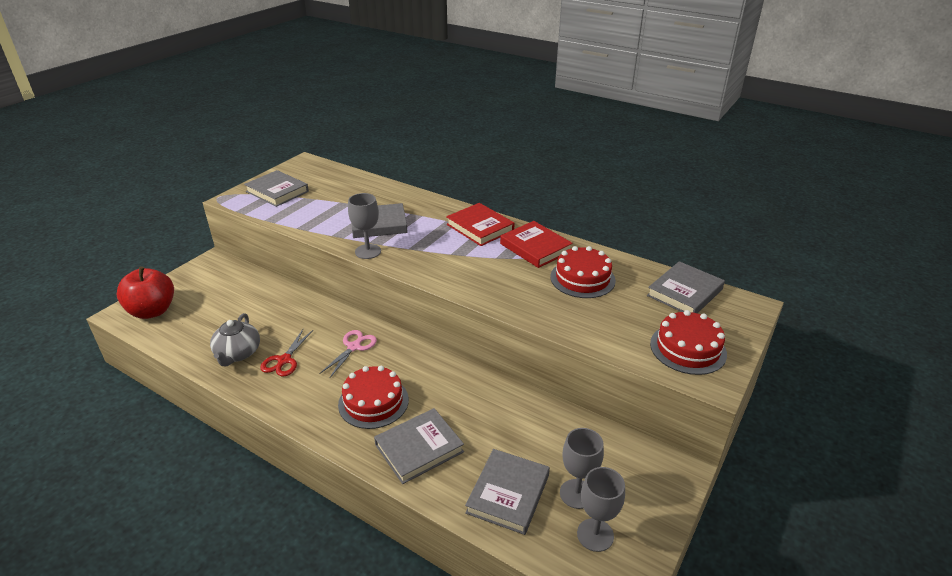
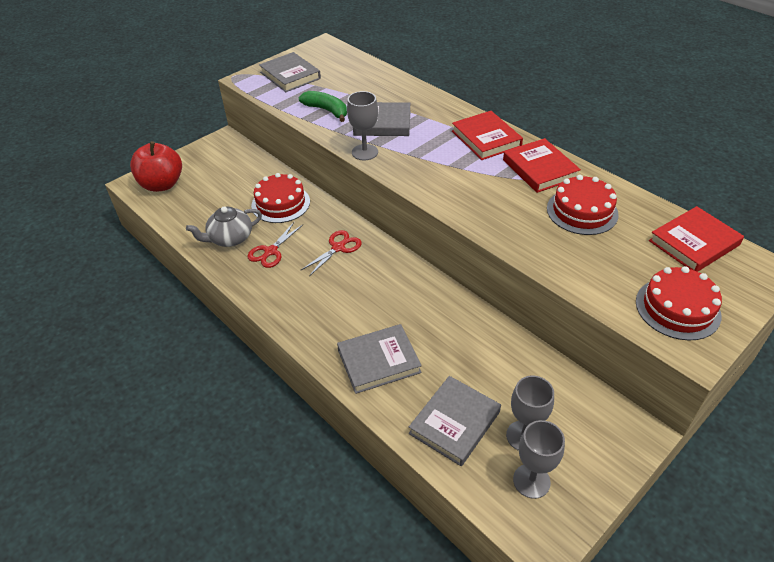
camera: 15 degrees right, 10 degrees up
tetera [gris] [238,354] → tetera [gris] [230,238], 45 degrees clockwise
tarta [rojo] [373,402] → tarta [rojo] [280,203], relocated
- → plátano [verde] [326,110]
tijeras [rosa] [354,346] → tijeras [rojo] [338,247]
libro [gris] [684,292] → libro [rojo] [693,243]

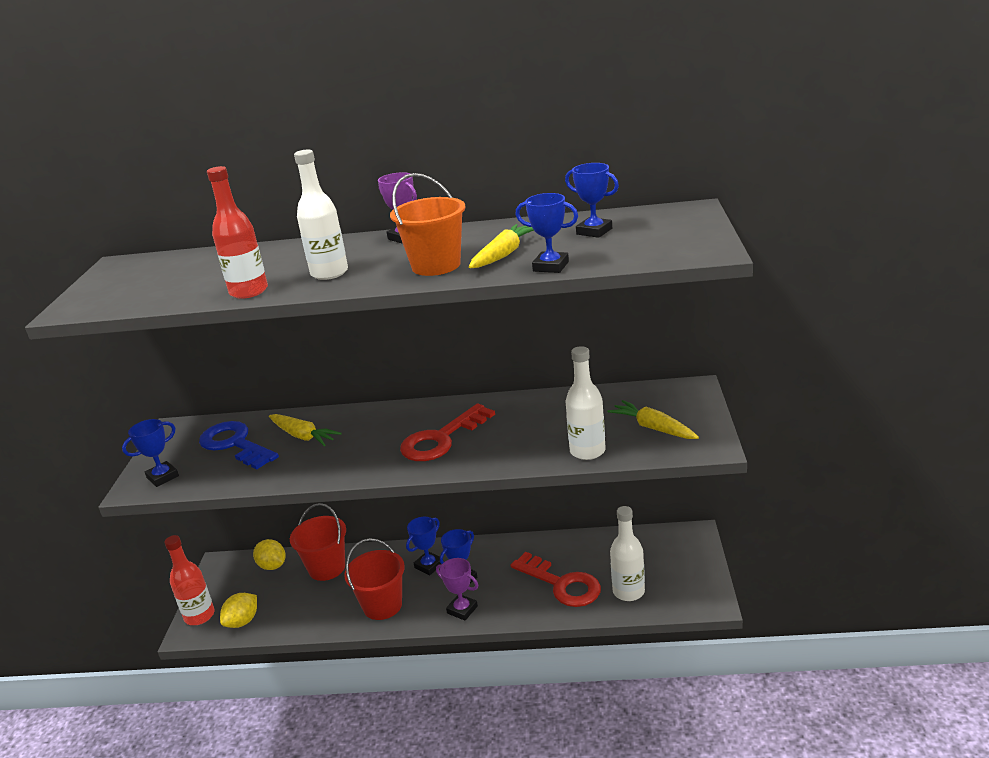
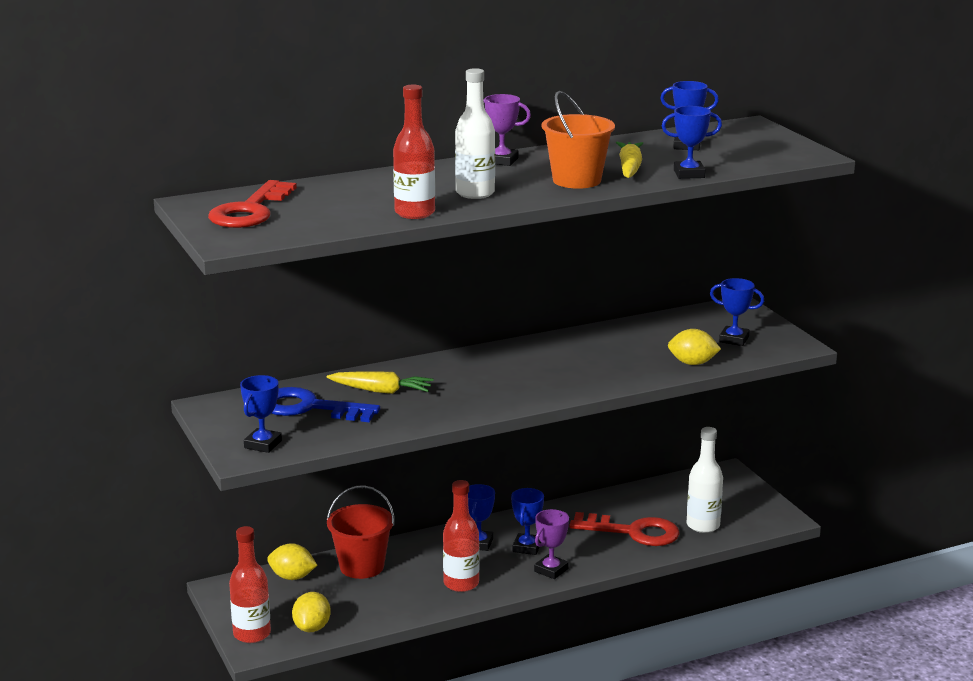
camera: 30 degrees left, 5 degrees down
llave [rojo] [441,439] → llave [rojo] [250,211], relocated
balde [rojo] [382,605] → botella [rojo] [461,583]
trofeo [morado] [462,610] → trofeo [morado] [551,570], 60 degrees counterclockwise
botella [blanco] [587,451] → limón [amarillo] [692,363]
zanahoria [amarillo] [653,428] → trofeo [azul] [734,339]

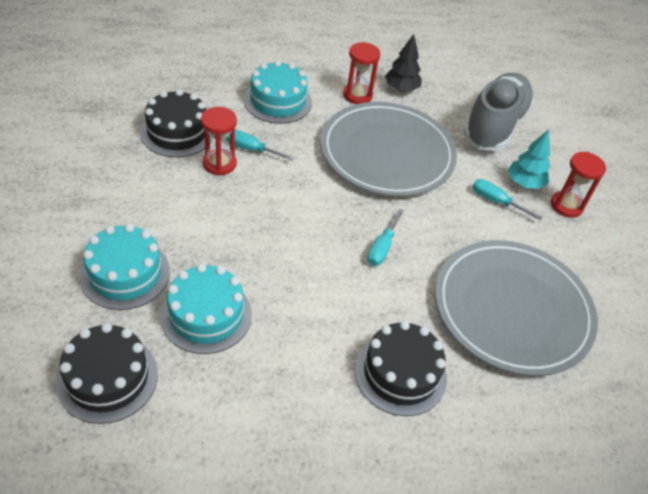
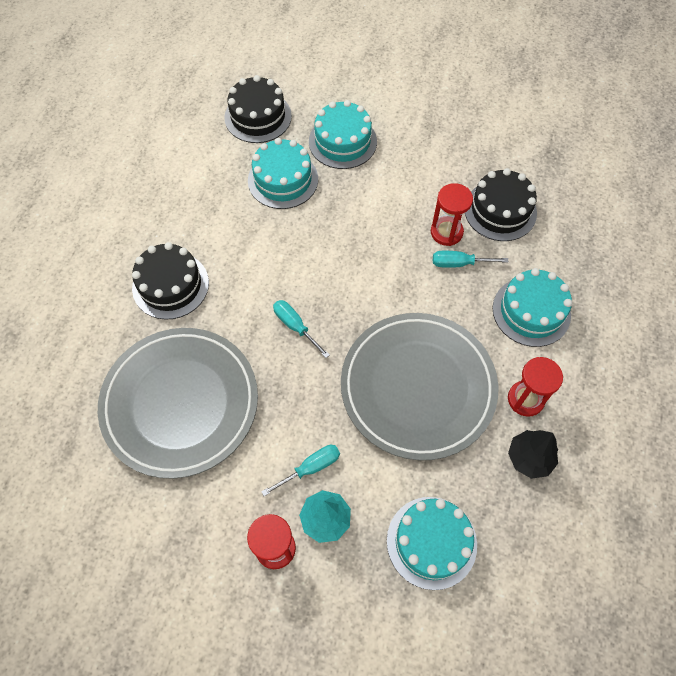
camera: 120 degrees right, 15 degrees up
zapato [gris] [494,126] → tarta [turquesa] [431,542]
destornillador [turquesa] [251,149] → destornillador [turquesa] [459,263], 135 degrees counterclockwise

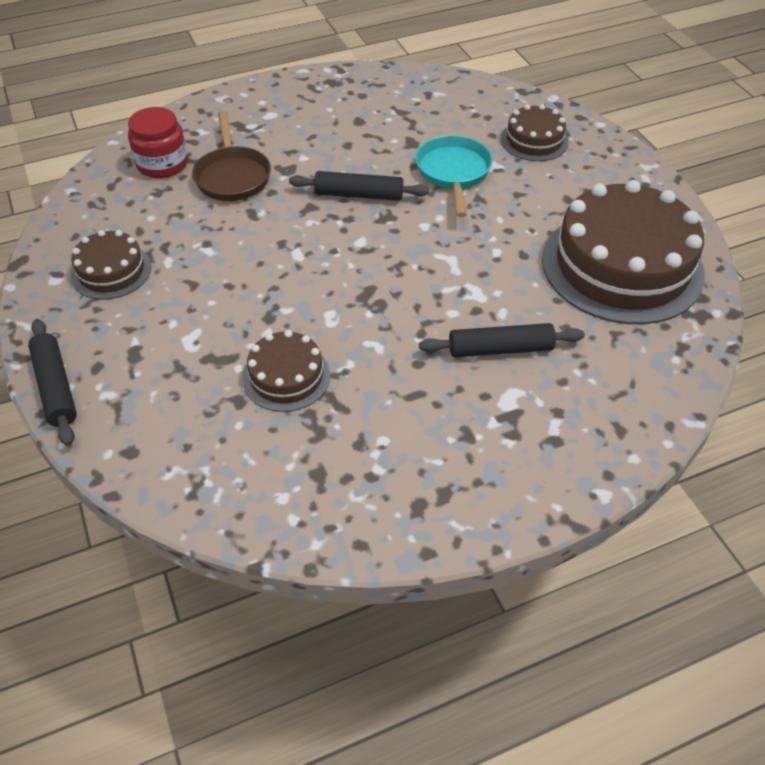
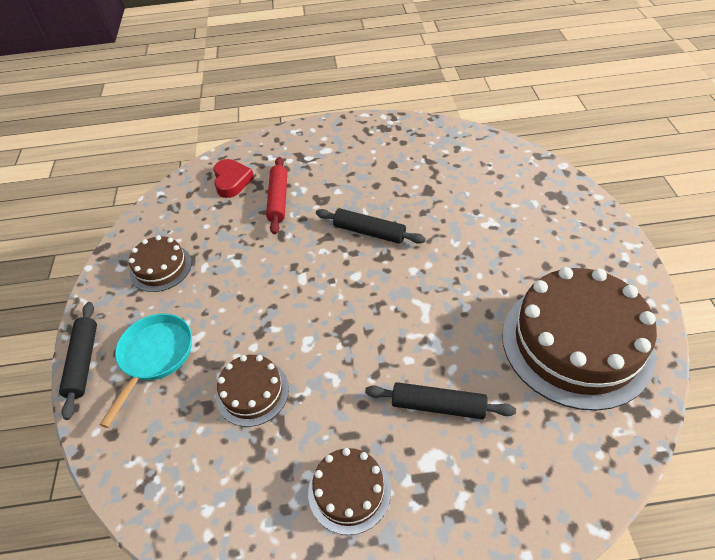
camera: 20 degrees right, 0 degrees up
sartén [turquesa] [453,173] → sartén [turquesa] [154,356], relocated
tarro [rojo] [162,164] → corazón [rojo] [232,181]
sartén [marrón] [232,176] → rodillo [rojo] [278,199]
tarta [marrón] [534,140] → tarta [marrón] [349,491], relocated

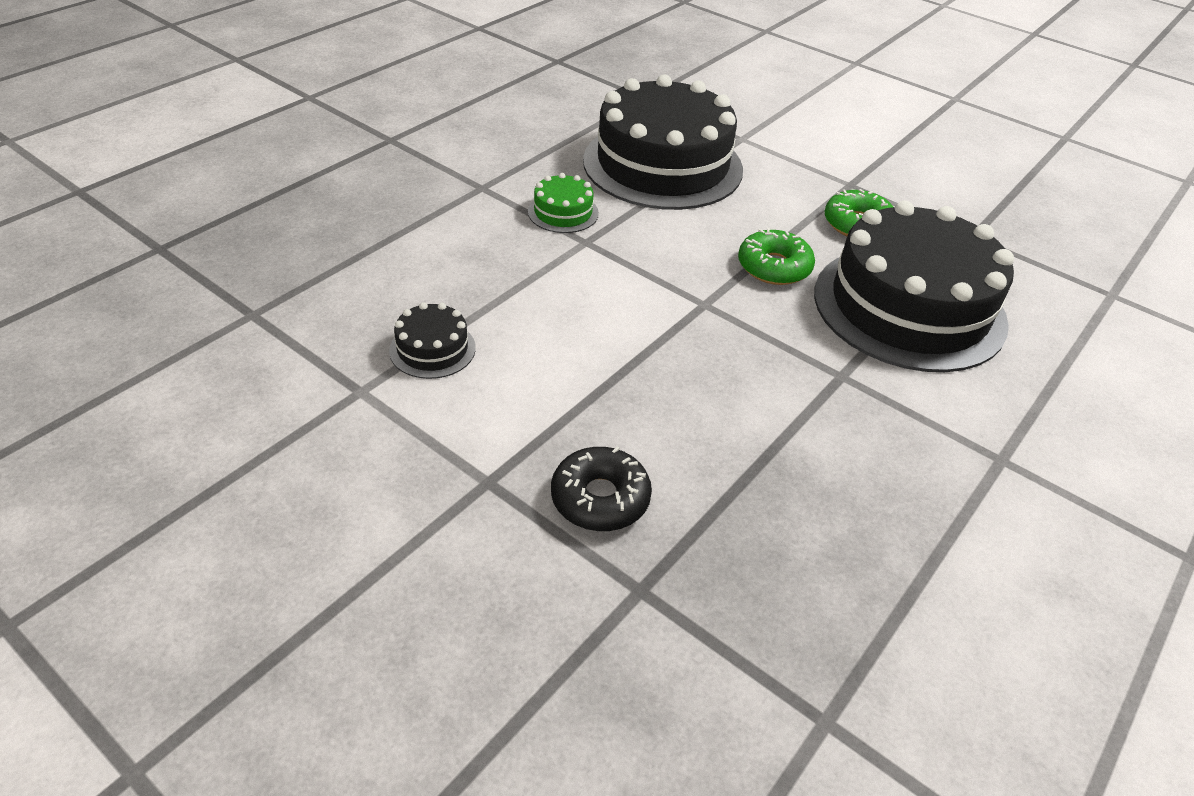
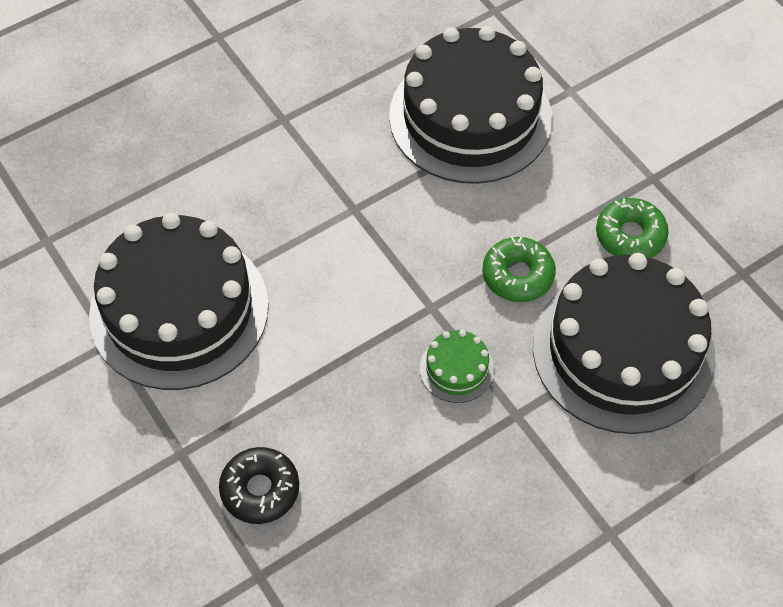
camera: 20 degrees right, 15 degrees up
tarta [negro] [432,349] → tarta [negro] [179,310], x2.45
tarta [verde] [563,212] → tarta [verde] [456,369], relocated

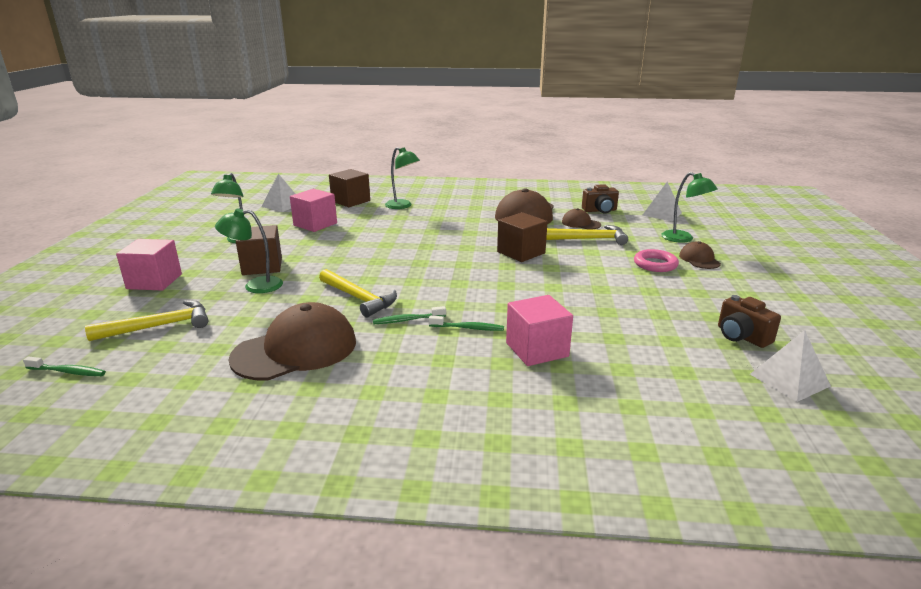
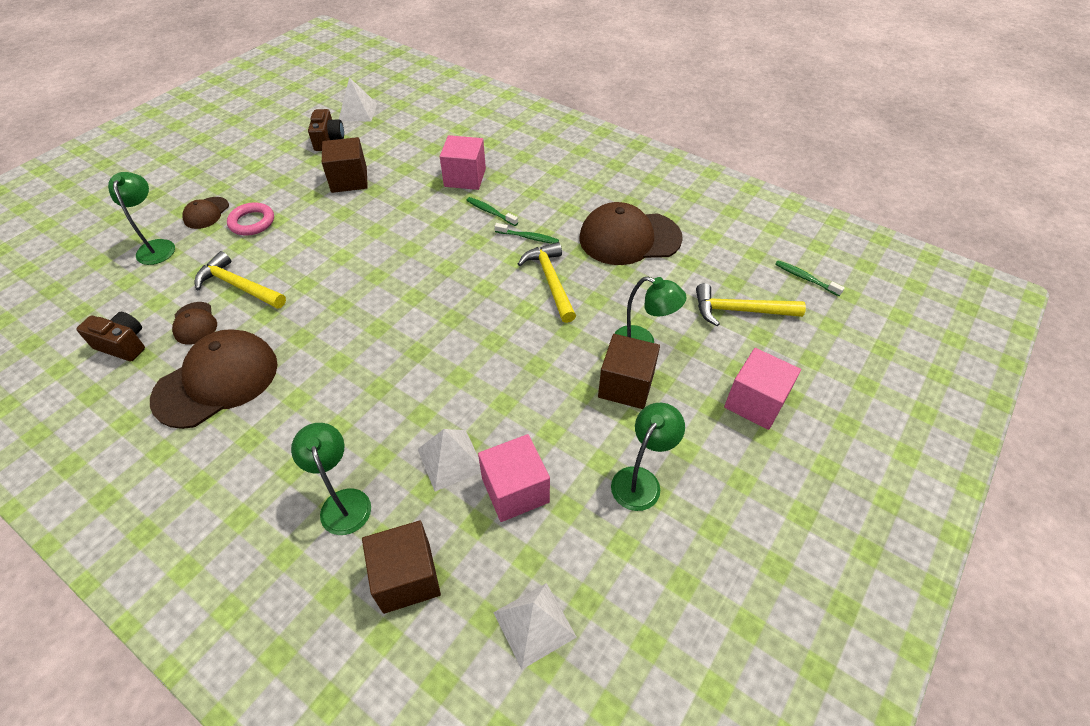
camera: 150 degrees left, 25 degrees up
cubo [marrón] [521,252] → cubo [marrón] [349,180], relocated
pirámide [blanco] [661,214] → pirámide [blanco] [450,460], relocated

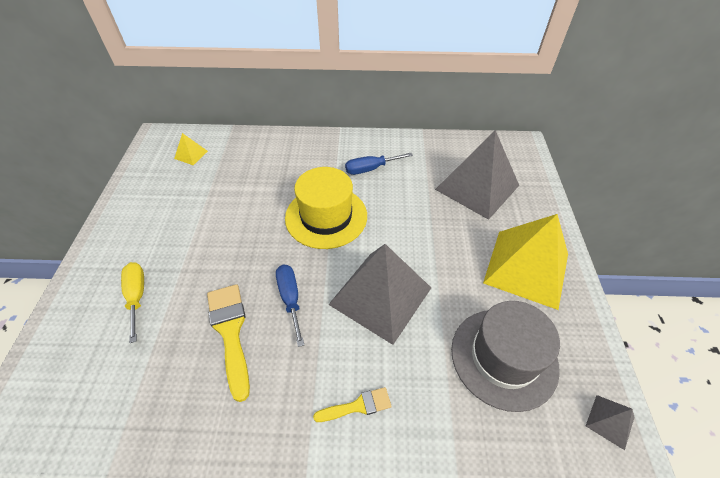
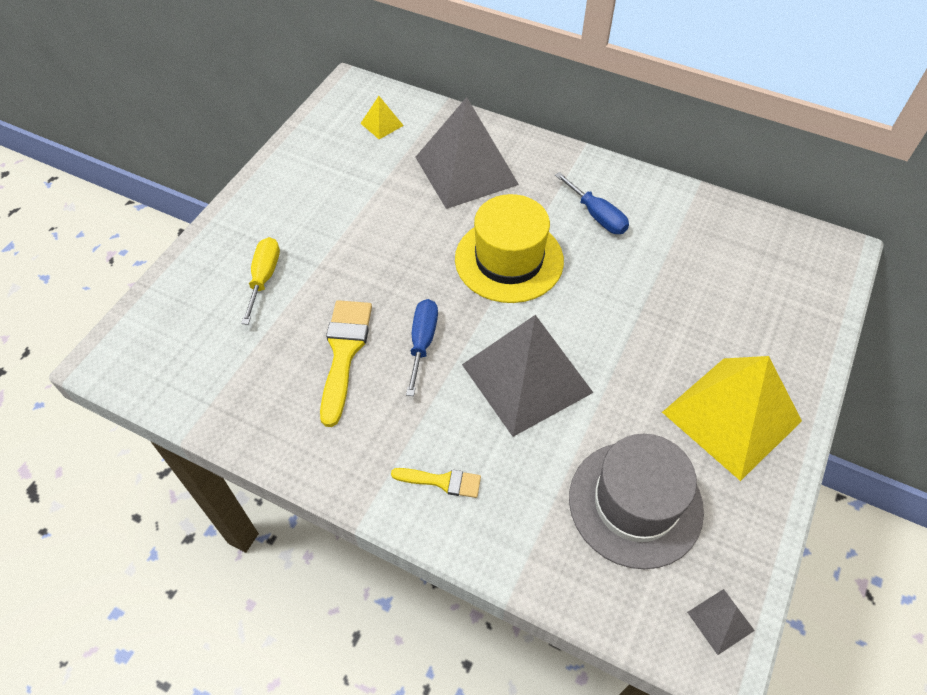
camera: 25 degrees right, 5 degrees up
pirámide [gris] [477,187] → pirámide [gris] [466,170], relocated
destornillador [azul] [370,169] → destornillador [azul] [597,216], 135 degrees counterclockwise

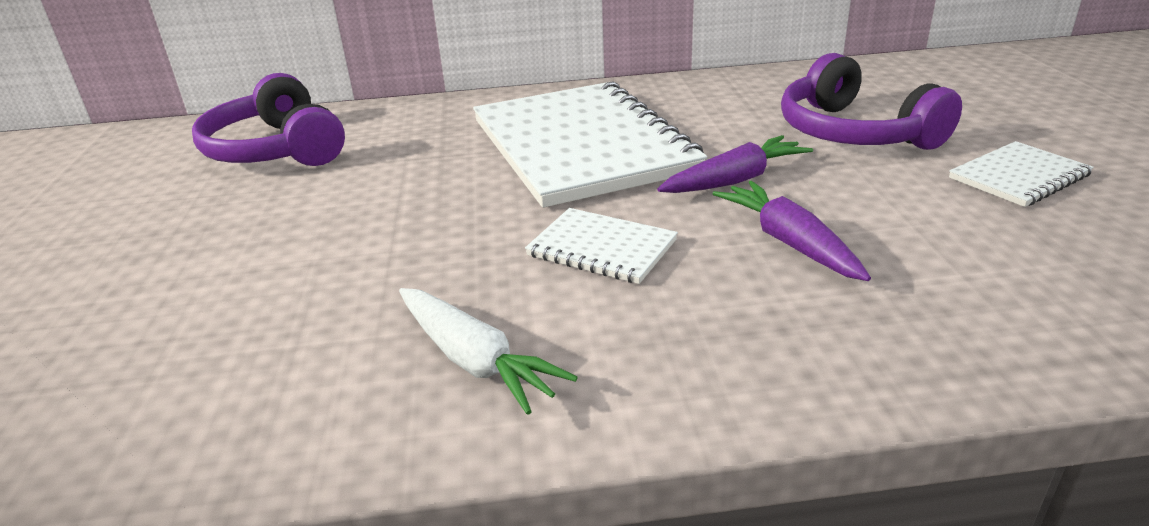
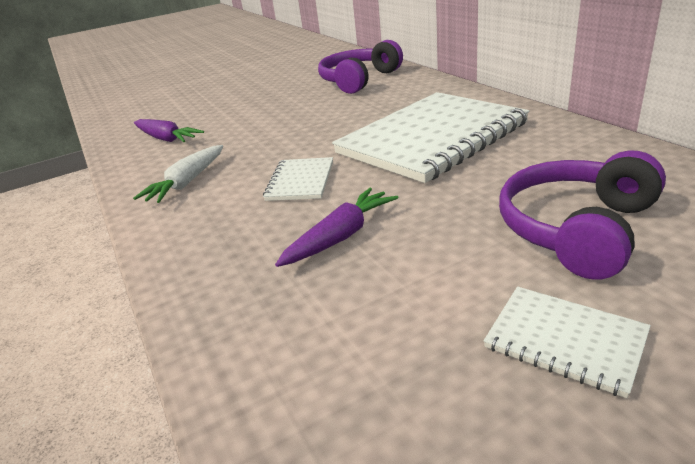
camera: 70 degrees right, 0 degrees up
zanahoria [morado] [735,180] → zanahoria [morado] [166,139], relocated

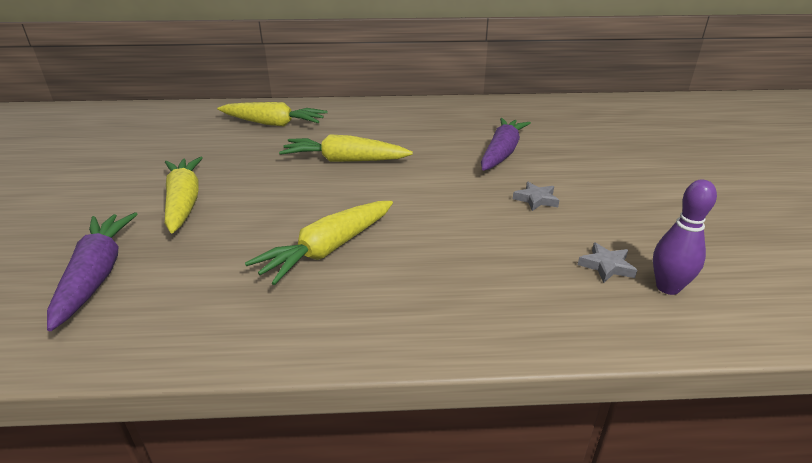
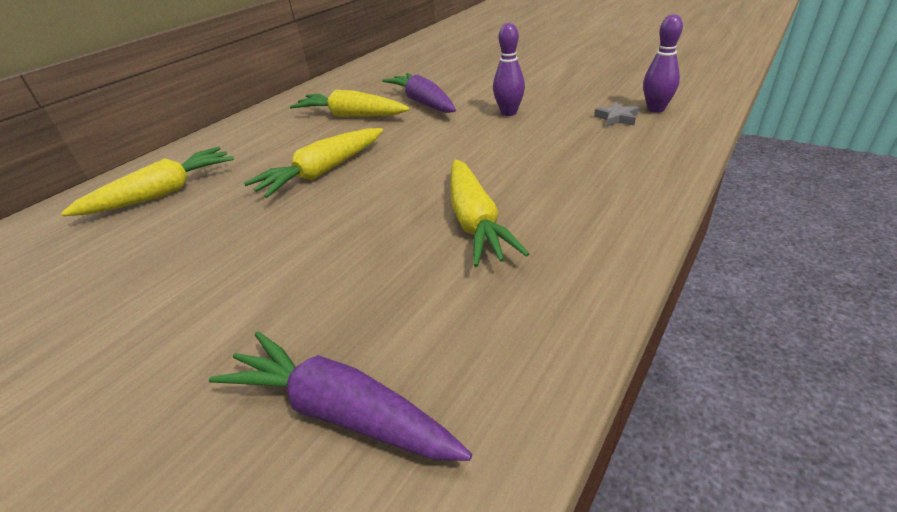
camera: 50 degrees left, 5 degrees up
zanahoria [amarillo] [184,202] → zanahoria [amarillo] [351,116], relocated
estrella [gris] [536,199] → bolo [morado] [508,113]

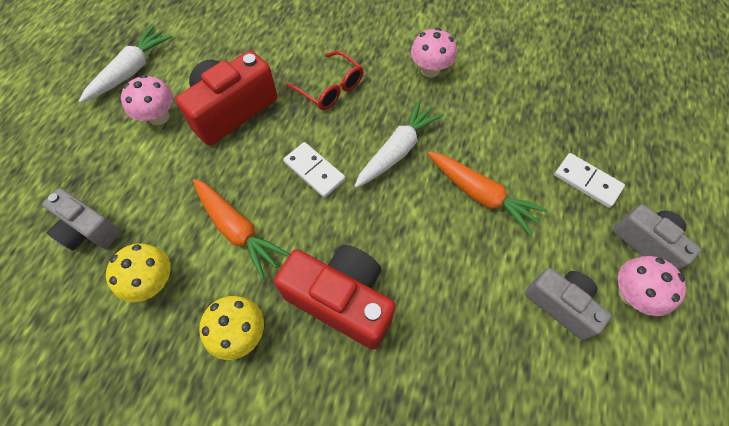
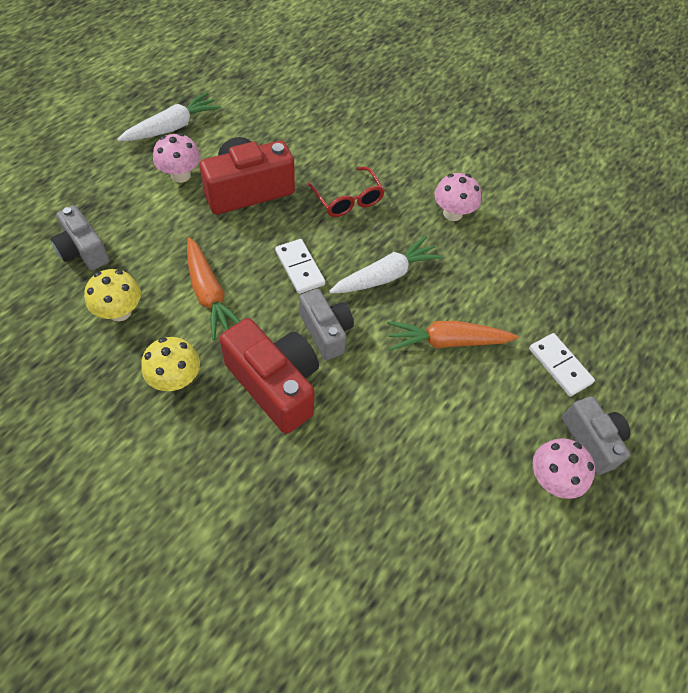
camera: 15 degrees right, 5 degrees down
cámara [gris] [560,304] → cámara [gris] [326,332], relocated
zanahoria [naranja] [480,195] → zanahoria [naranja] [447,341], 120 degrees clockwise

